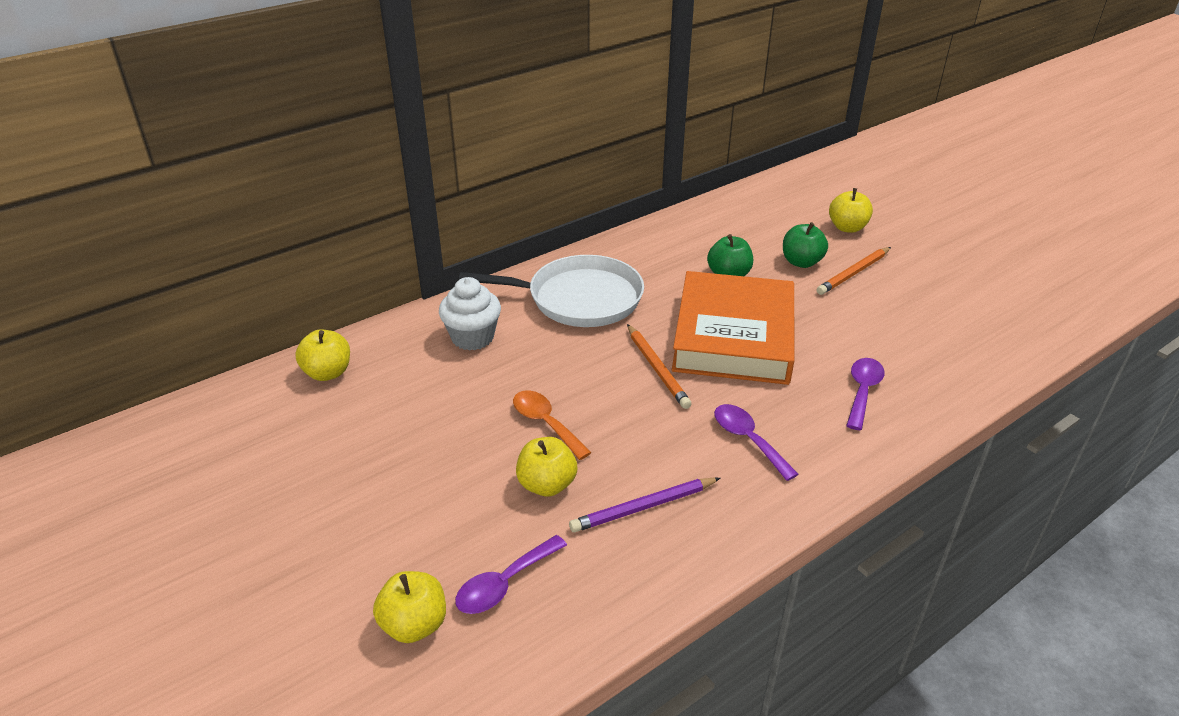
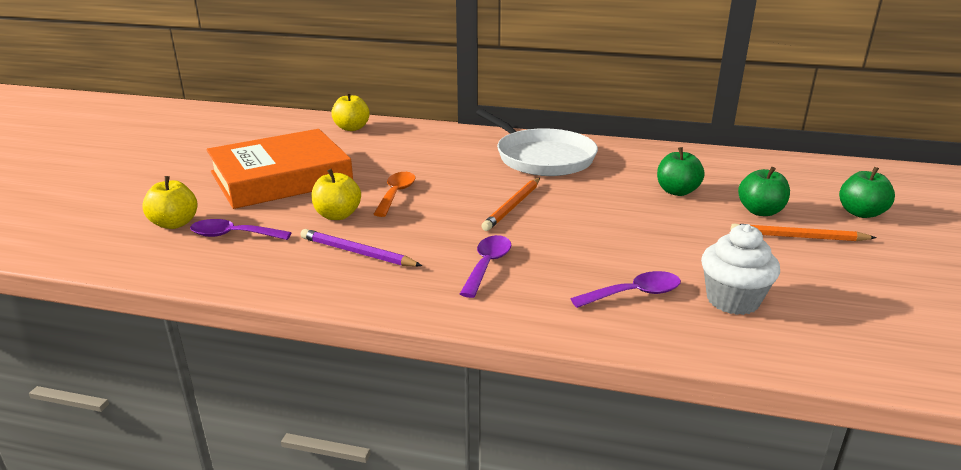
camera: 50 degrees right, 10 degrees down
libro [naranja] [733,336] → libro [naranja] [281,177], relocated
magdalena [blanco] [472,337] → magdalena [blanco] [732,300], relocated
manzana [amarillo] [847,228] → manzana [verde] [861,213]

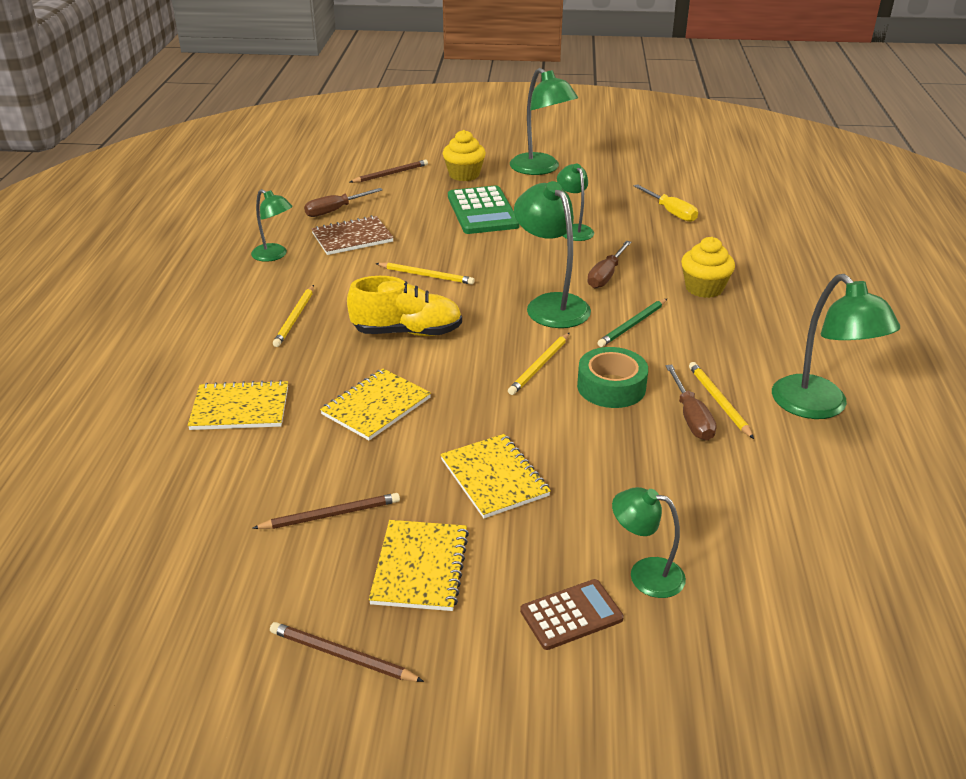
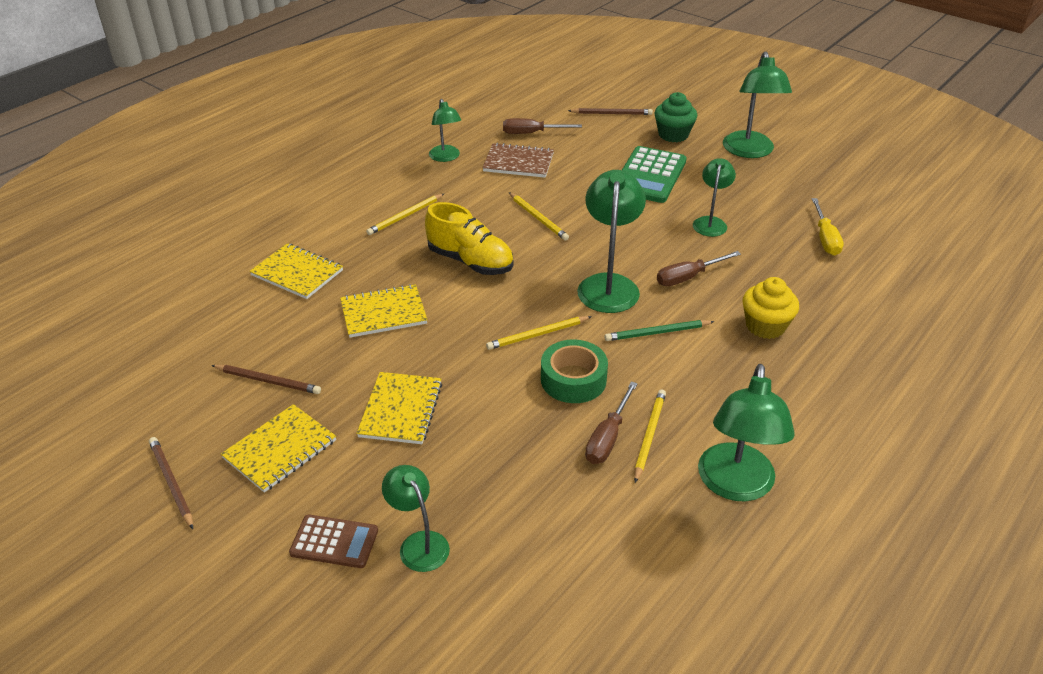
camera: 35 degrees right, 5 degrees up
magdalena [amarillo] [464,175] → magdalena [verde] [673,135]

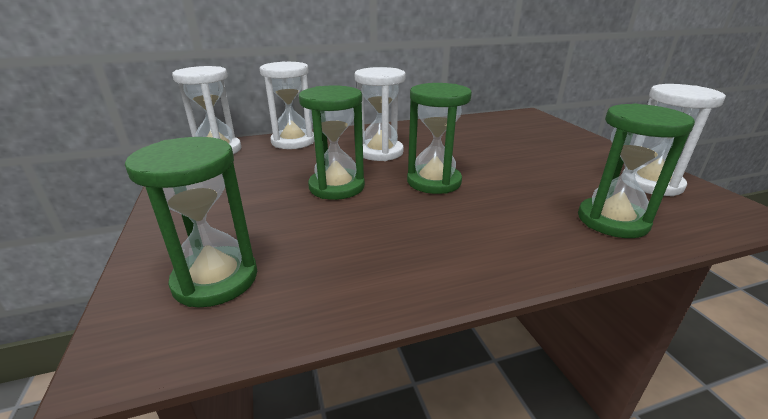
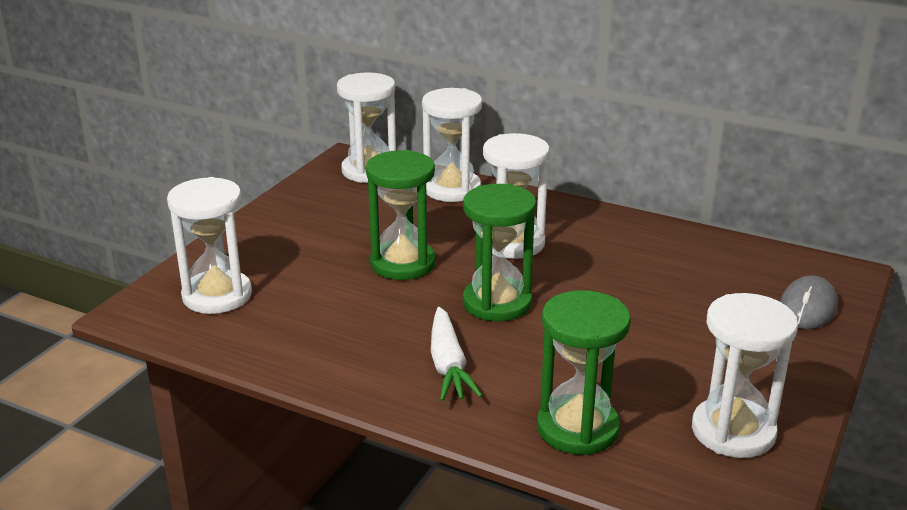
camera: 45 degrees right, 0 degrees up
reloj de arena [verde] [215,279] → reloj de arena [blanco] [217,295]
- → zanahoria [blanco] [448,365]
- → ratón [gris] [808,307]

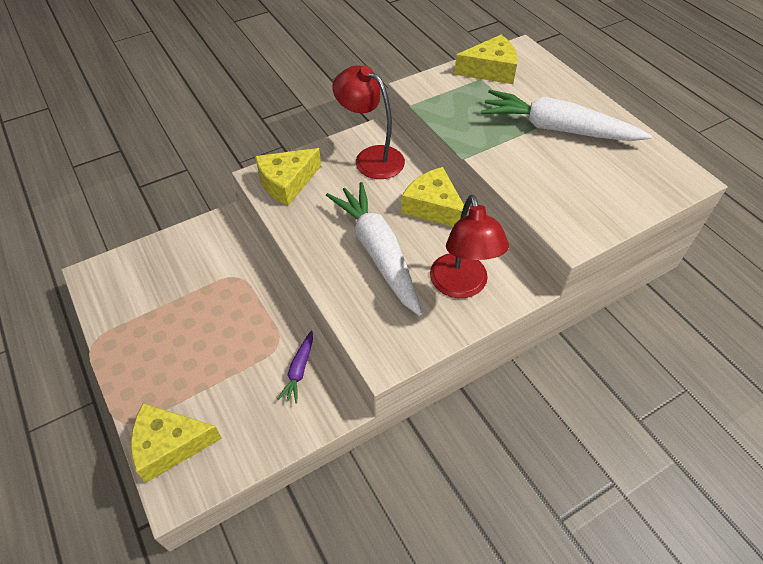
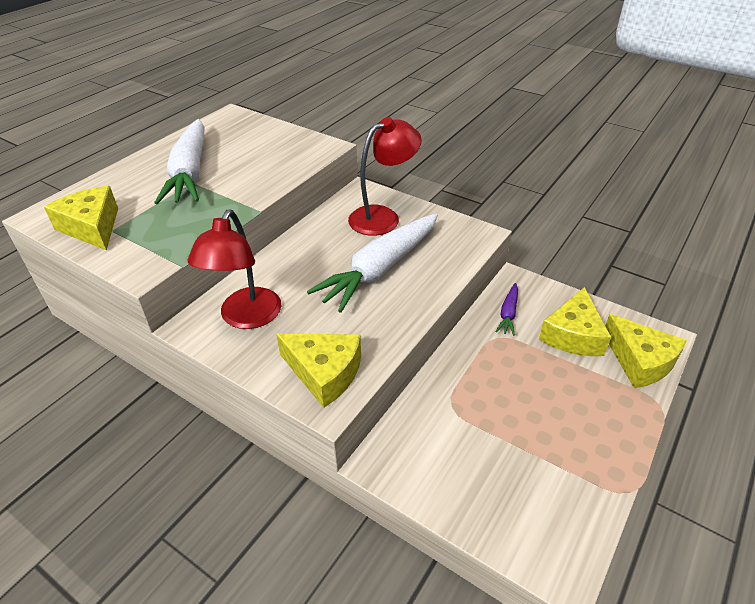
camera: 115 degrees left, 10 degrees down
zanahoria [morado] [299,370] → zanahoria [morado] [508,313], 120 degrees clockwise
queso [amarillo] [433,207] → queso [amarillo] [573,335], relocated

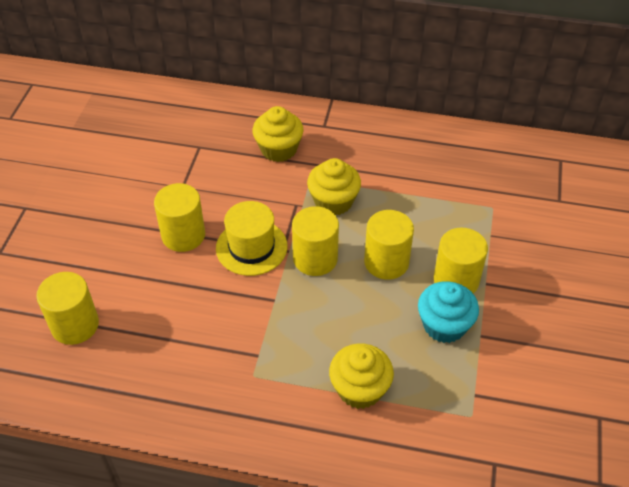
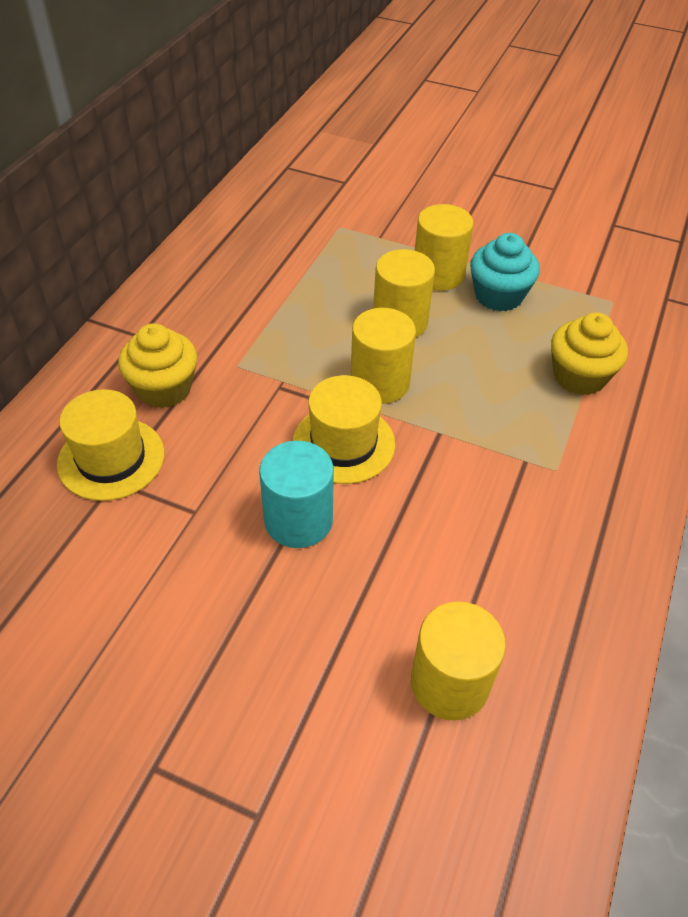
camera: 80 degrees left, 0 degrees up
- → sombrero [amarillo] [111,458]
cilindro [amarillo] [183,235] → cilindro [turquesa] [298,520]
magdalena [amarillo] [333,201] → -

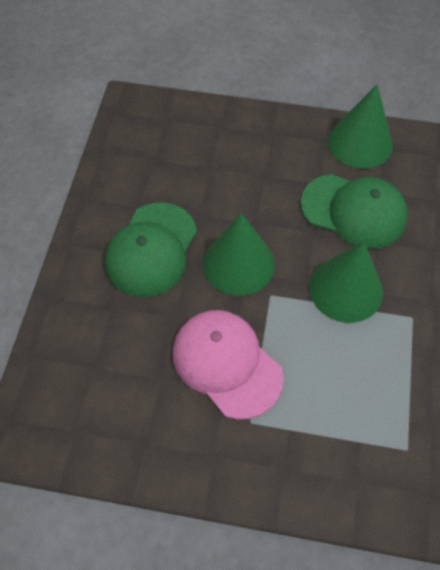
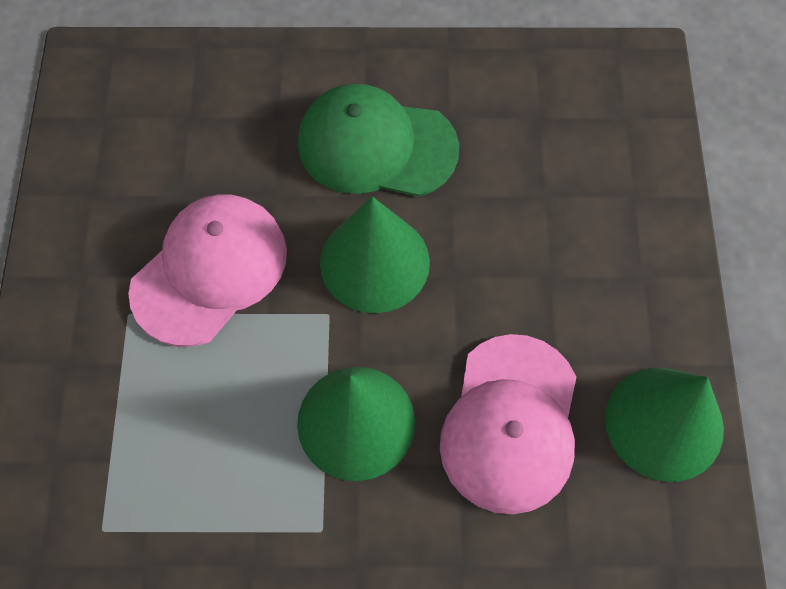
camera: 80 degrees right, 5 degrees up
gorra [verde] [354,211] → gorra [rosa] [510,423]

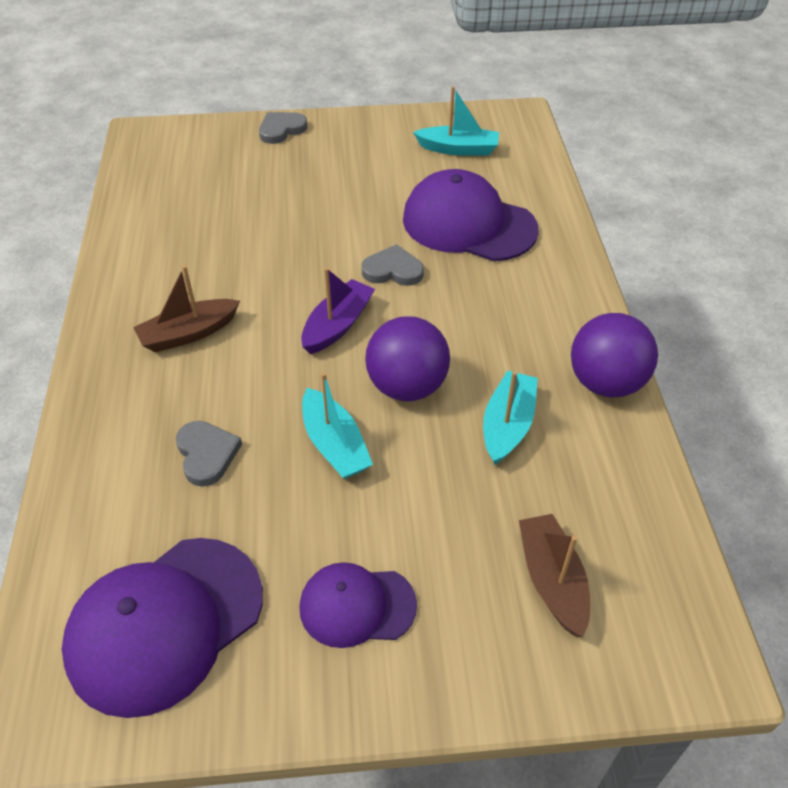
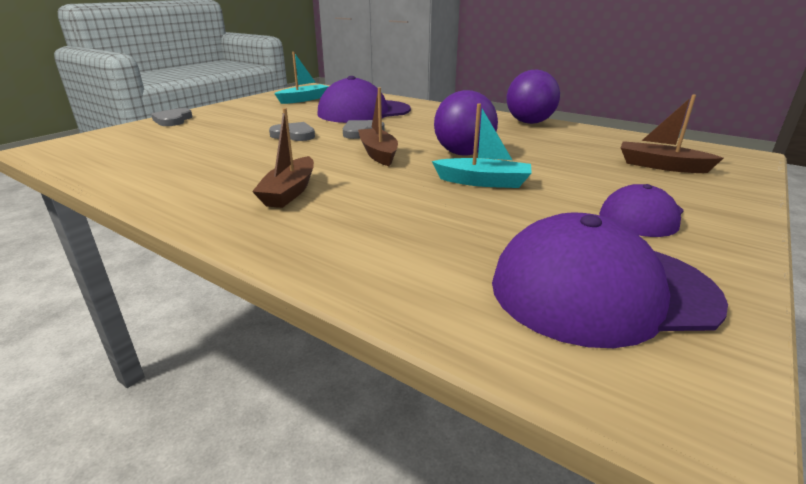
camera: 50 degrees left, 20 degrees down
corazón [gris] [206,454] → corazón [gris] [294,135], relocated
barco [morado] [337,325] → barco [marrón] [378,154]
gorra [morado] [165,623] → gorra [morado] [601,290], 90 degrees clockwise
barco [turquesa] [507,425] → -

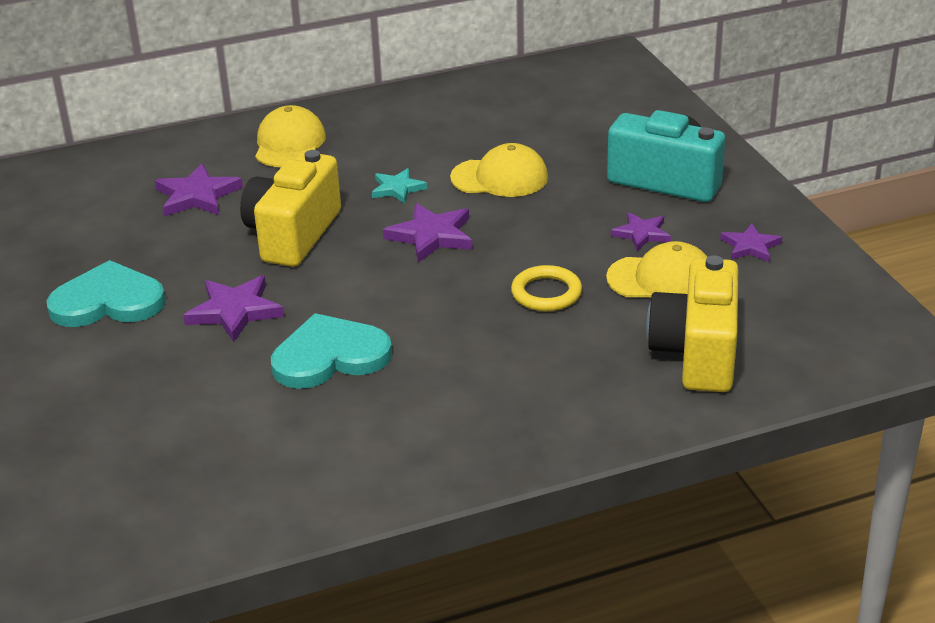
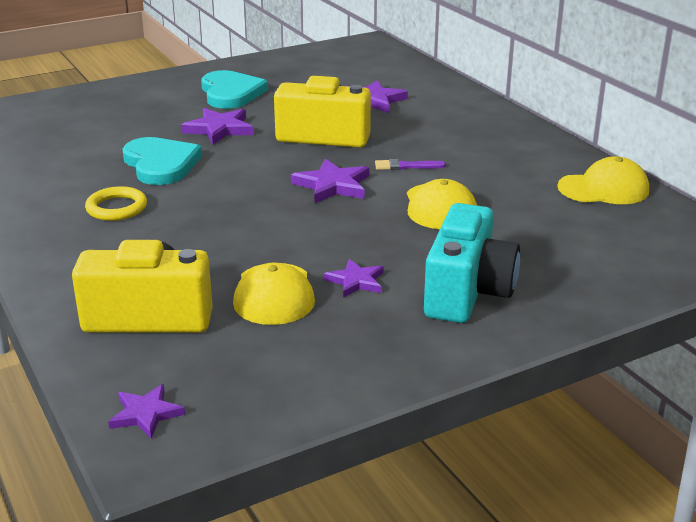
camera: 80 degrees right, 5 degrees down
anillo [amarillo] [546,293] → anillo [amarillo] [116,208], relocated
estrella [morado] [750,246] → estrella [morado] [145,414], relocated
estrella [turquesa] [397,188] → pincel [morado] [406,166]
gorra [amarillo] [289,144] → gorra [amarillo] [603,189], relocated

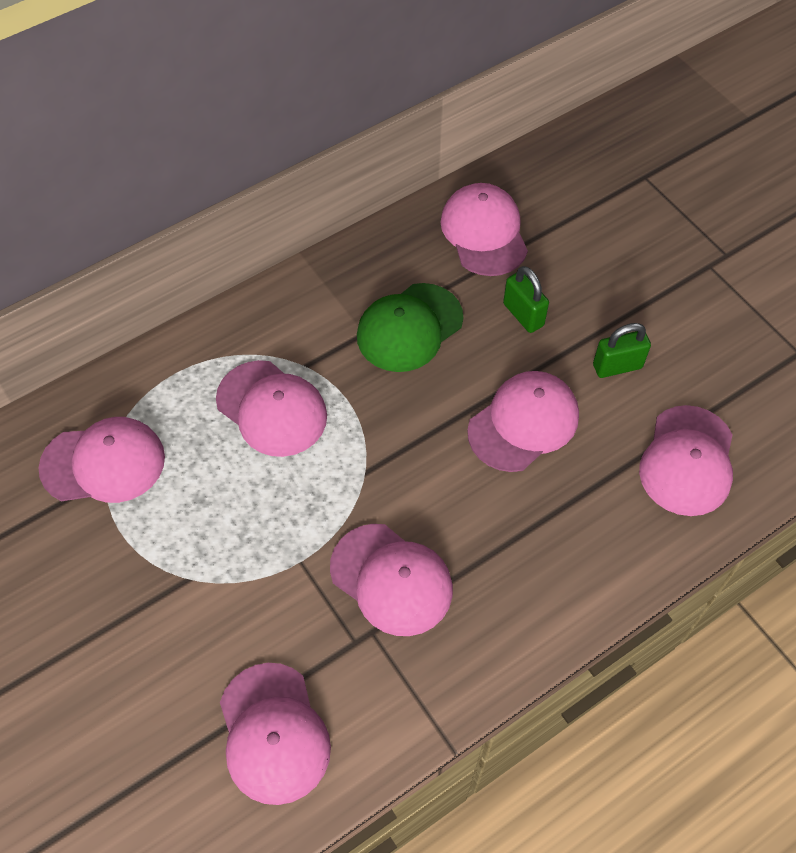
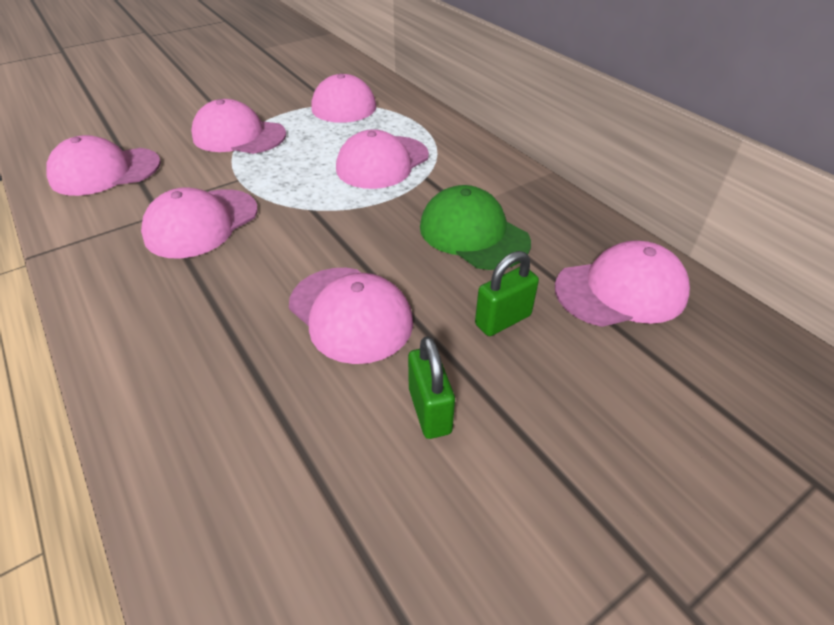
camera: 90 degrees right, 15 degrees down
gorra [rosa] [687,461] → gorra [rosa] [239,136], relocated

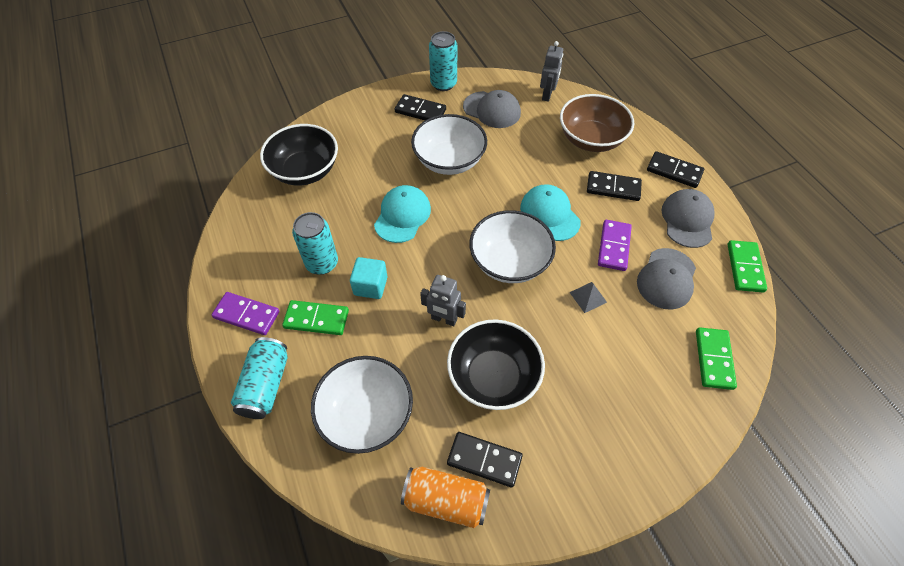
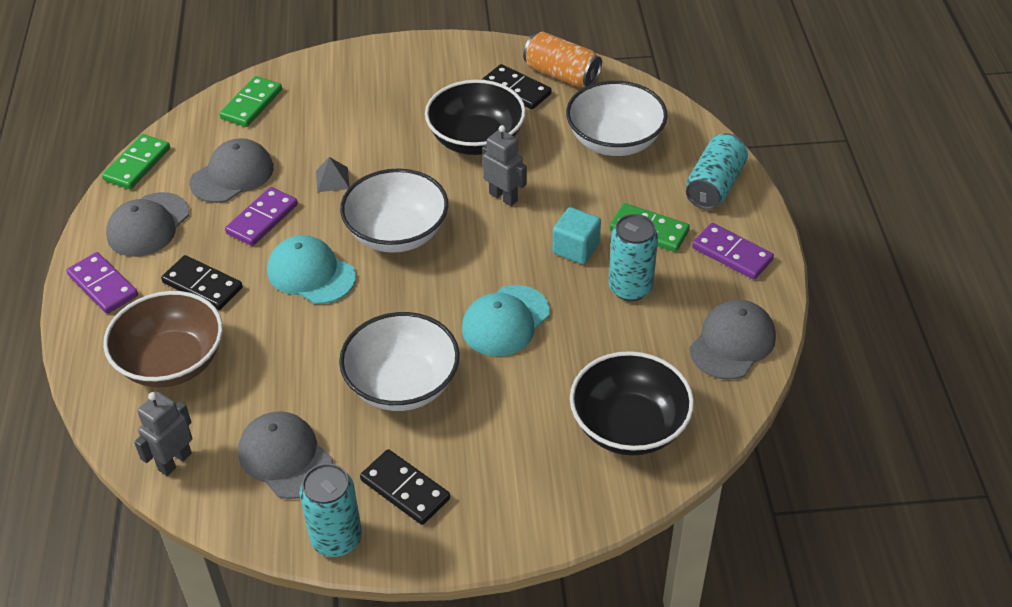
camera: 160 degrees left, 10 degrees down
ficha de dominó [negro] [674,171] → ficha de dominó [morado] [103,285]
gorra [turquesa] [549,214] → gorra [turquesa] [311,273], 135 degrees clockwise
- → gorra [gris] [732,343]

